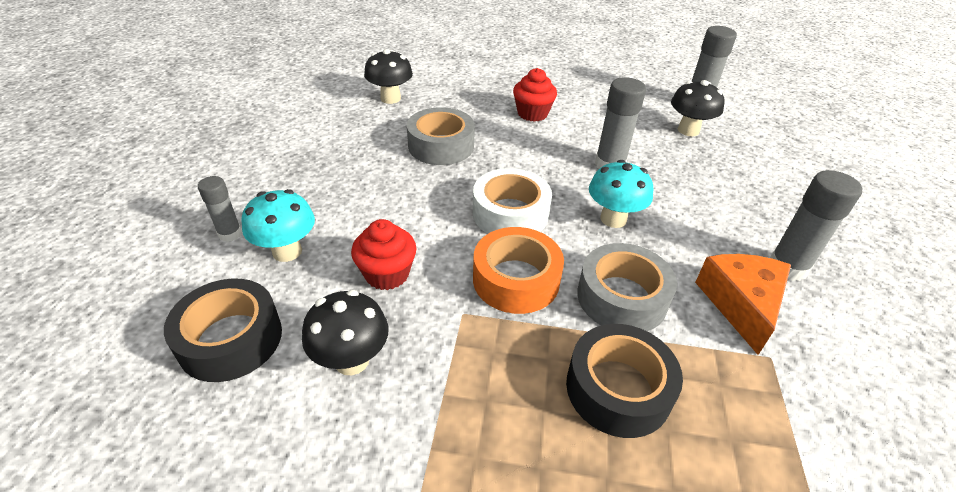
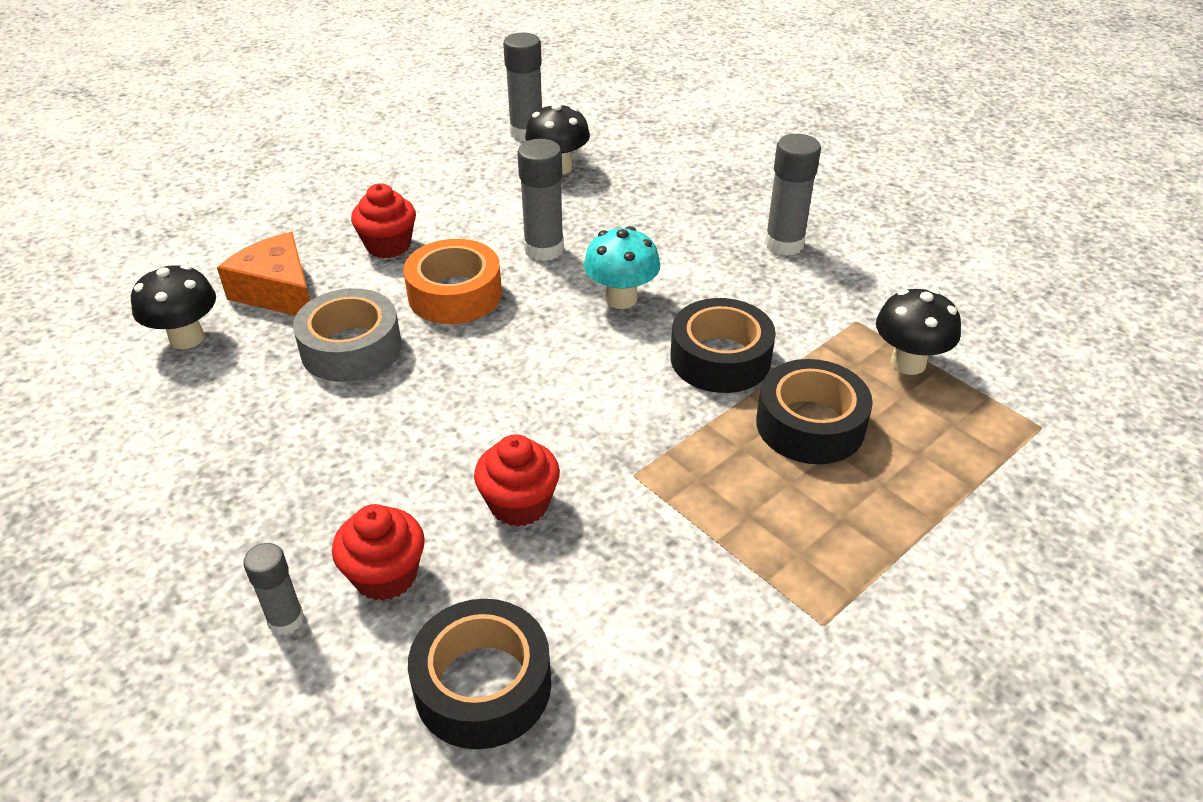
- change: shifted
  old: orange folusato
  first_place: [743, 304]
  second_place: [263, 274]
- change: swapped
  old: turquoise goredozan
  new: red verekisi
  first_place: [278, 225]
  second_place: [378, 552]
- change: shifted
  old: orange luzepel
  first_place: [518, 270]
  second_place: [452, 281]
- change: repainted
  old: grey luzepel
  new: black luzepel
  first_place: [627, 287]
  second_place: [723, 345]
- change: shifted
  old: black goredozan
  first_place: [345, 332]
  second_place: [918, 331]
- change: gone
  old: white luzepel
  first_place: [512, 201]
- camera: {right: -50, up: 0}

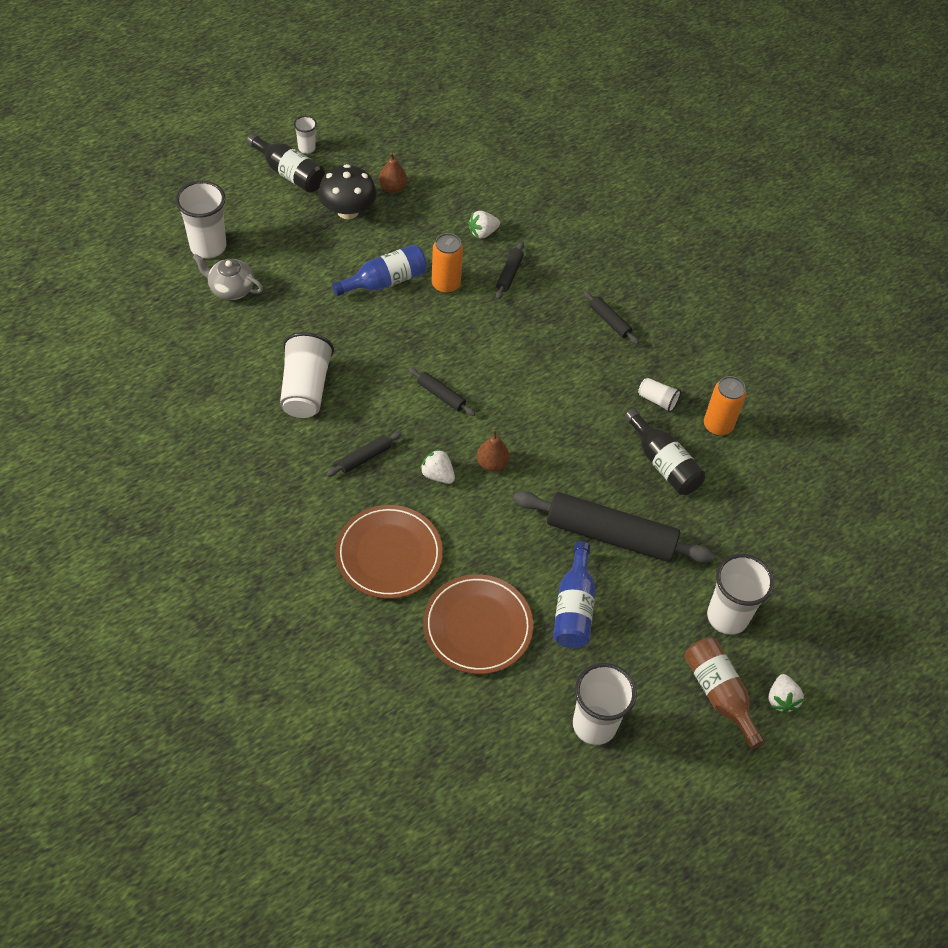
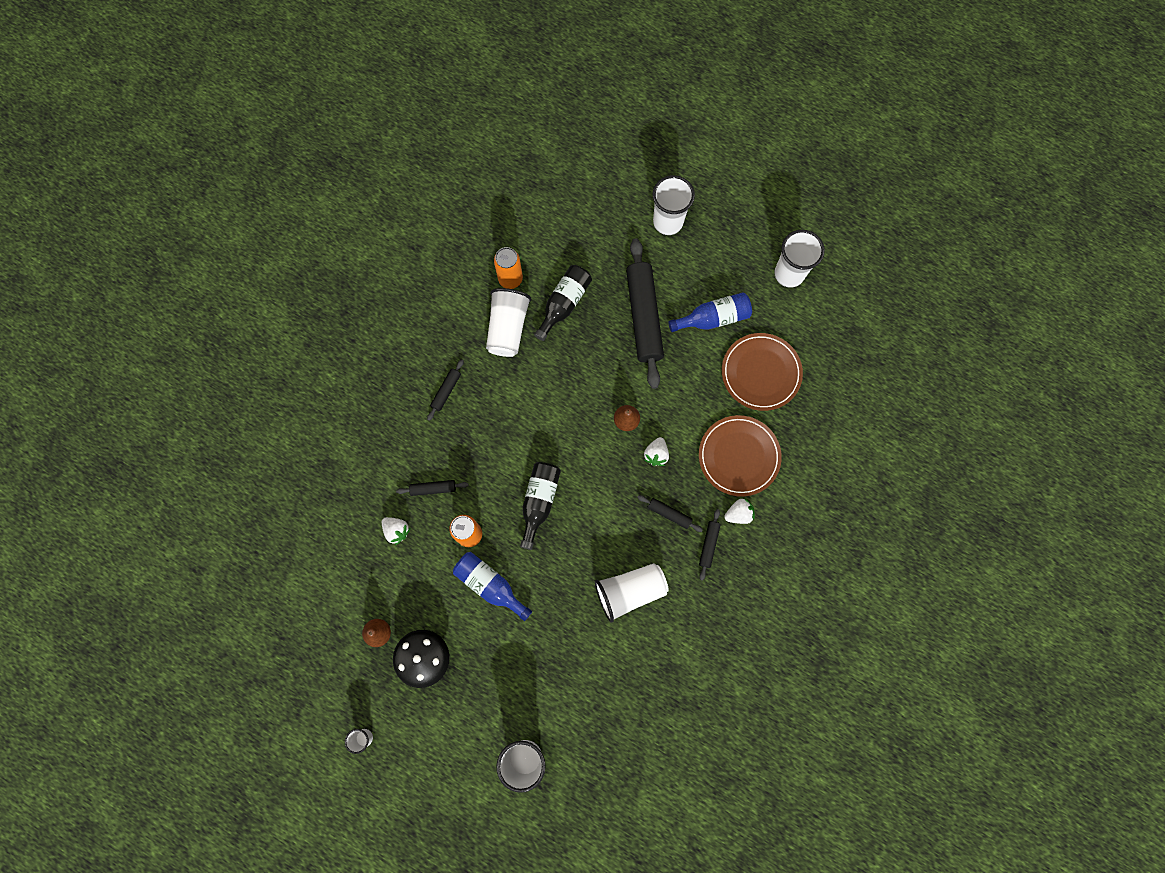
- change: scaled
  old: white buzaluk
  first_place: [659, 395]
  second_place: [509, 322]
  factor: 1.97
- change: shifted
  old: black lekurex
  first_place: [286, 163]
  second_place: [540, 506]
- change: shifted
  old: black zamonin
  first_place: [441, 392]
  second_place: [710, 545]
- change: shifted
  old: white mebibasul
  first_place: [786, 694]
  second_place: [739, 511]
- change: gone
  old: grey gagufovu
  first_place: [228, 277]
- change: gone
  old: brown lekurex
  first_place: [724, 693]
- camera: {right: -110, up: 20}

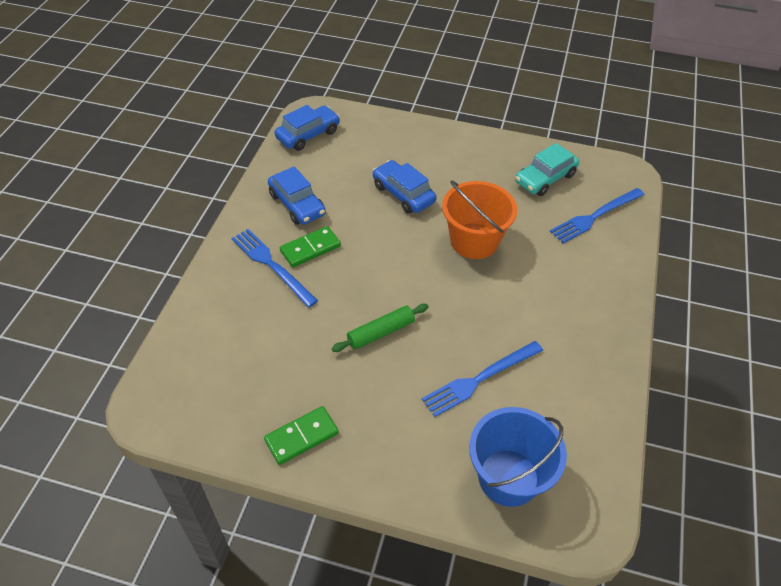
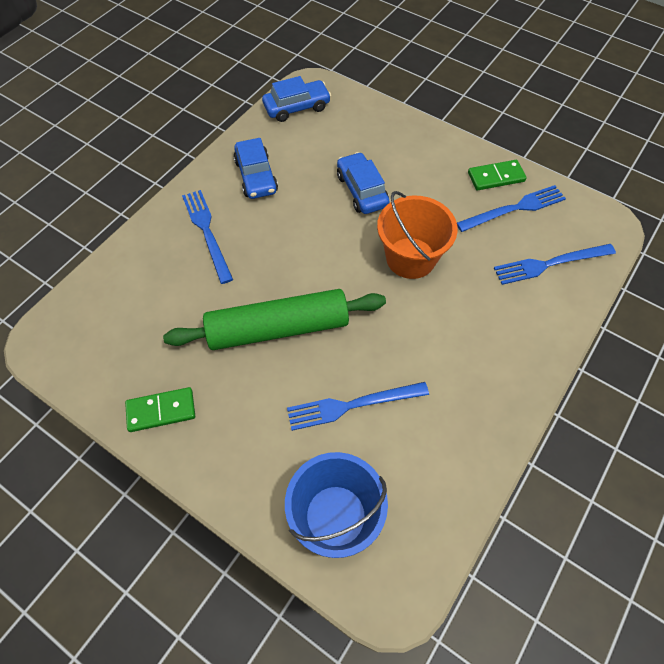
- change: scaled
  old: green zamonin
  first_place: [380, 328]
  second_place: [274, 319]
  factor: 1.98
- change: swapped
  old: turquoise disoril
  new: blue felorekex
  first_place: [547, 169]
  second_place: [511, 208]
- change: shifted
  old: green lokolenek
  first_place: [310, 246]
  second_place: [497, 175]
- camera: {right: 20, up: 10}

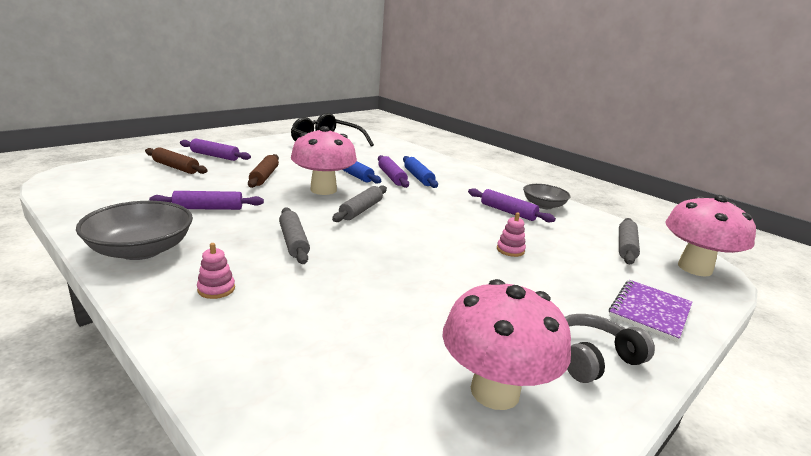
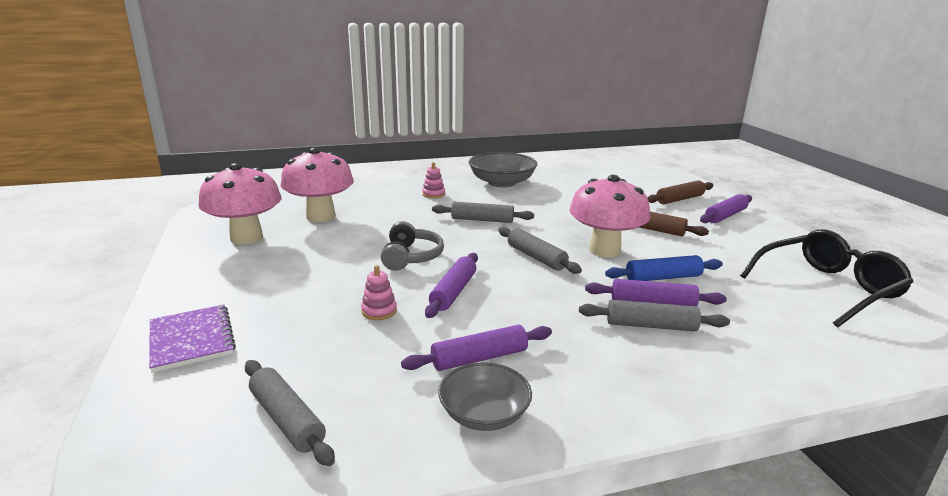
- change: shifted
  old: pink goredozan
  first_place: [710, 236]
  second_place: [317, 185]
- change: shifted
  old: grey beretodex
  first_place: [610, 348]
  second_place: [412, 246]
- change: shifted
  old: purple zamonin
  first_place: [206, 200]
  second_place: [451, 285]
- change: repainted
  old: blue zamonin
  new: grey zamonin
  first_place: [420, 172]
  second_place: [654, 316]
- camera: {right: 120, up: 0}

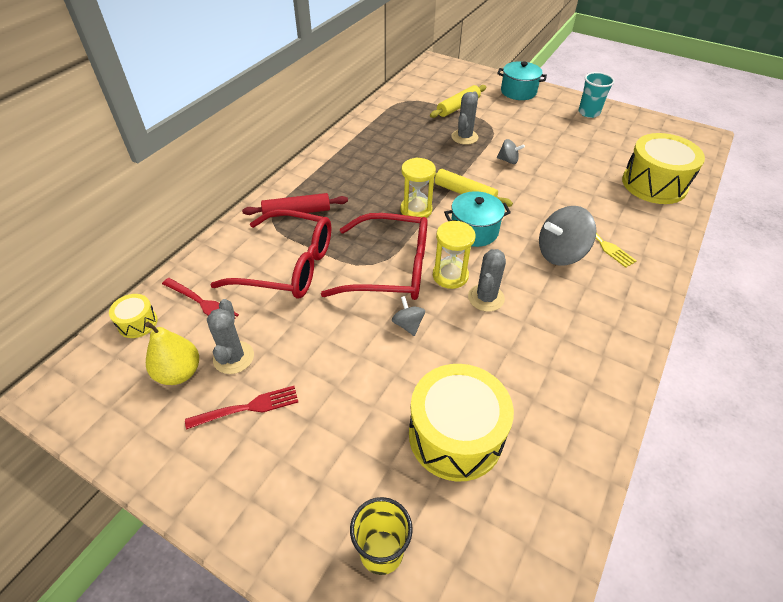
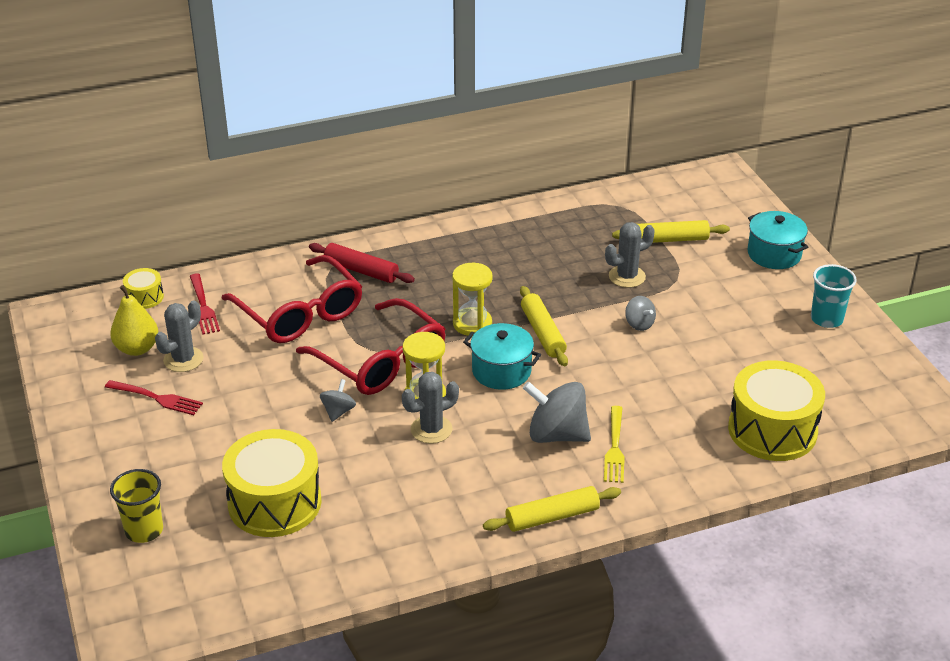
- change: new
  new: yellow zamonin
  second_place: [552, 509]
- camera: {right: 40, up: -10}

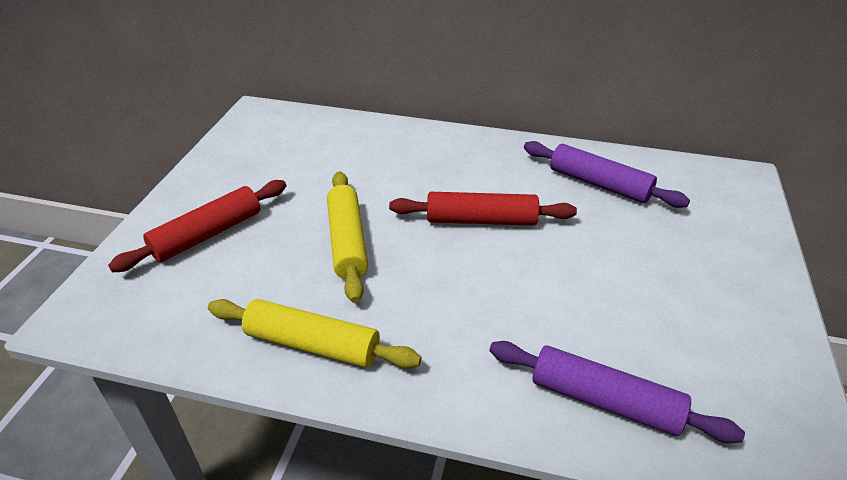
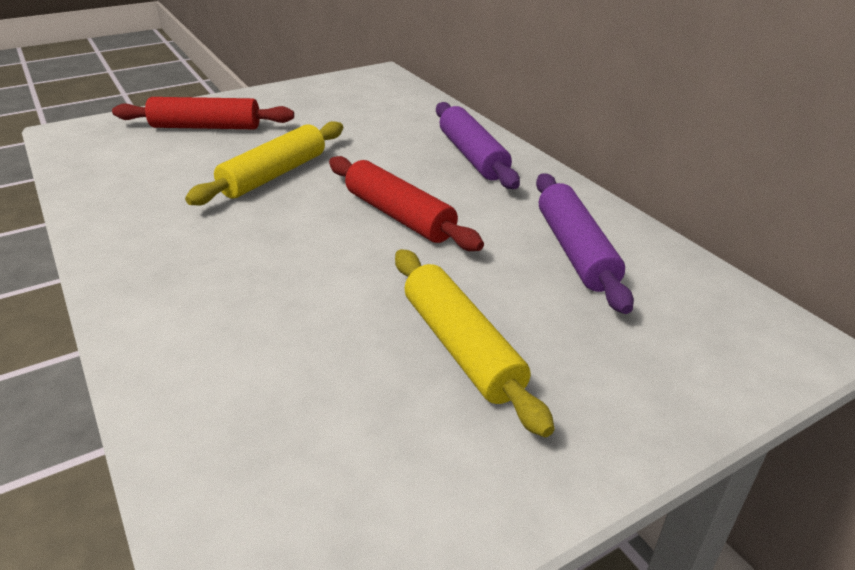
- change: shifted
  old: yellow zamonin
  first_place: [315, 334]
  second_place: [475, 343]
- change: shifted
  old: purple zamonin
  first_place: [617, 392]
  second_place: [478, 145]
- camera: {right: 45, up: -5}

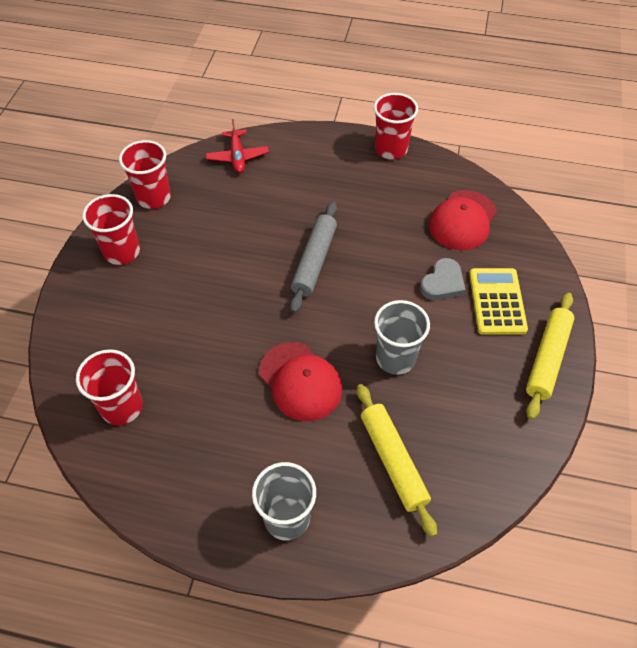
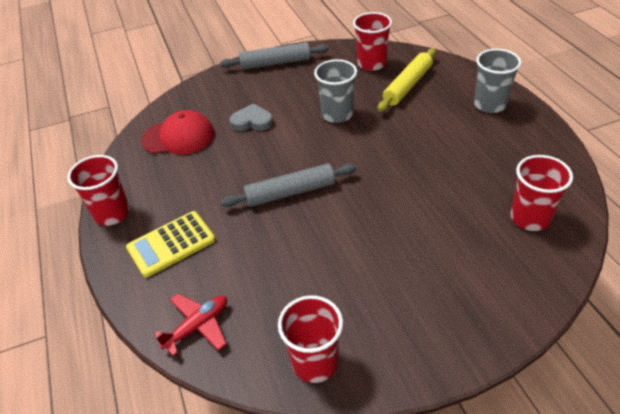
- change: shifted
  old: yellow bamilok
  first_place: [498, 301]
  second_place: [171, 244]
- change: repainted
  old: yellow zamonin
  new: grey zamonin
  first_place: [550, 356]
  second_place: [274, 56]
- change: shifted
  old: red buzaluk
  first_place: [111, 229]
  second_place: [372, 41]
- change: gone
  old: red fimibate
  first_place: [300, 381]
- camera: {right: -120, up: -10}

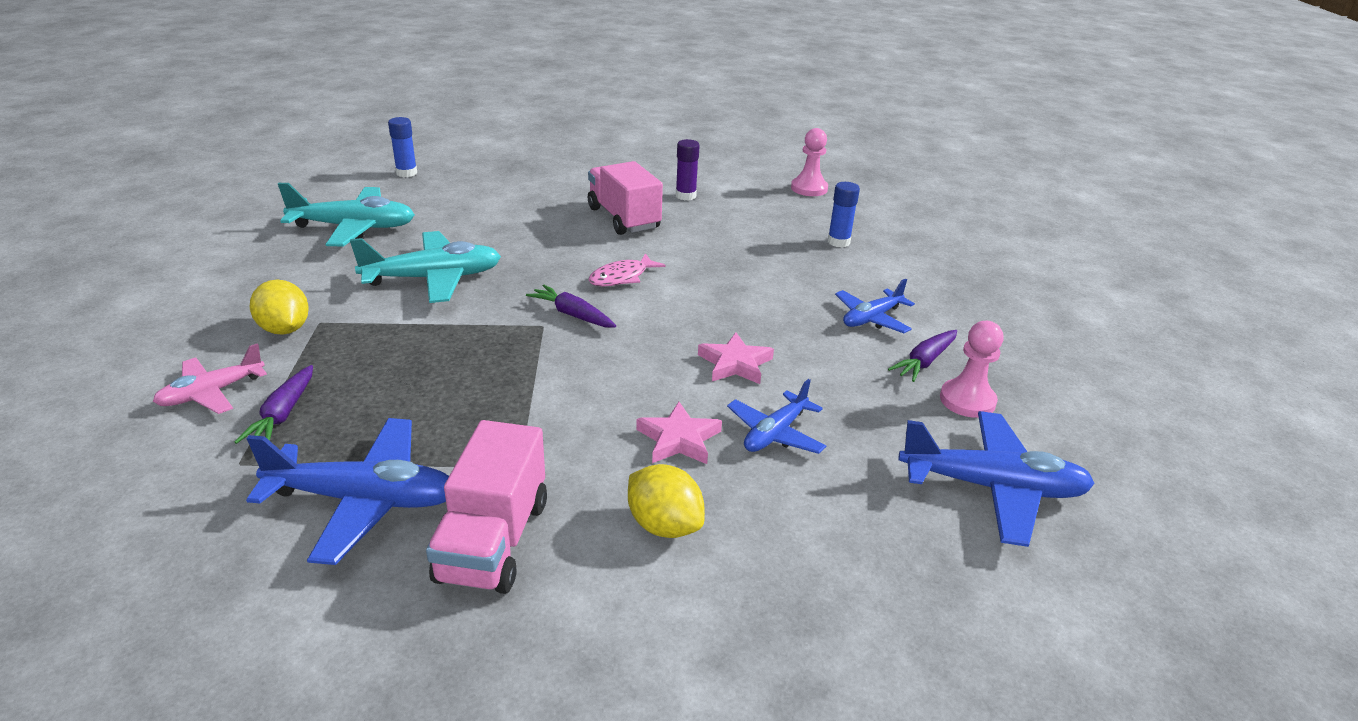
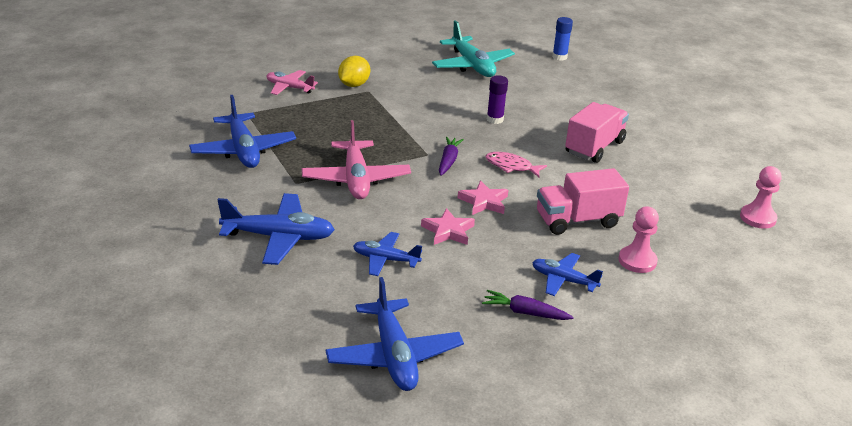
- change: swapped
  old: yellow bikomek
  new: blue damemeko
  first_place: [666, 501]
  second_place: [276, 229]
- change: new
  new: pink damemeko
  second_place: [356, 159]
- change: shifted
  old: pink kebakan
  first_place: [679, 433]
  second_place: [483, 197]
- change: shifted
  old: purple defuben
  first_place: [688, 170]
  second_place: [497, 99]
- change: shifted
  old: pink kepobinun
  first_place: [486, 507]
  second_place: [583, 201]
- change: shifted
  old: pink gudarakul
  first_place: [972, 369]
  second_place: [639, 239]
- change: gone
  old: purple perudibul
  first_place: [274, 404]
- change: gone
  old: turquoise damemeko
  first_place: [425, 267]
- change: gone
  old: blue defuben
  first_place: [844, 215]
- camera: {right: 65, up: 0}

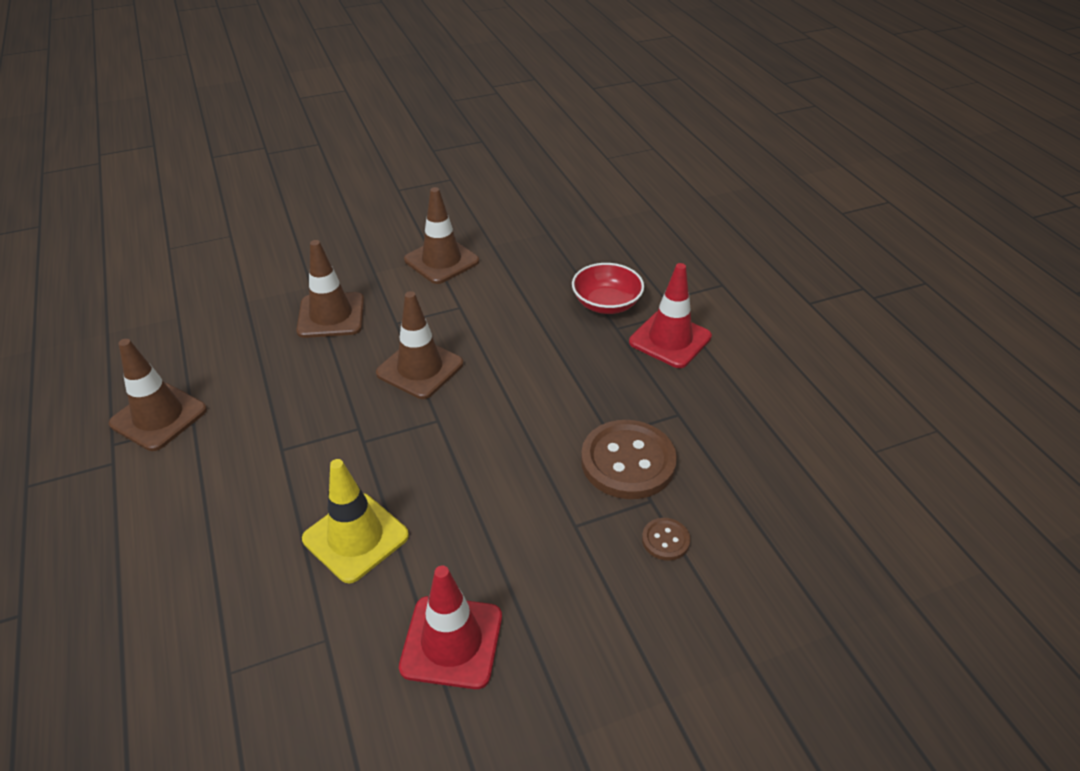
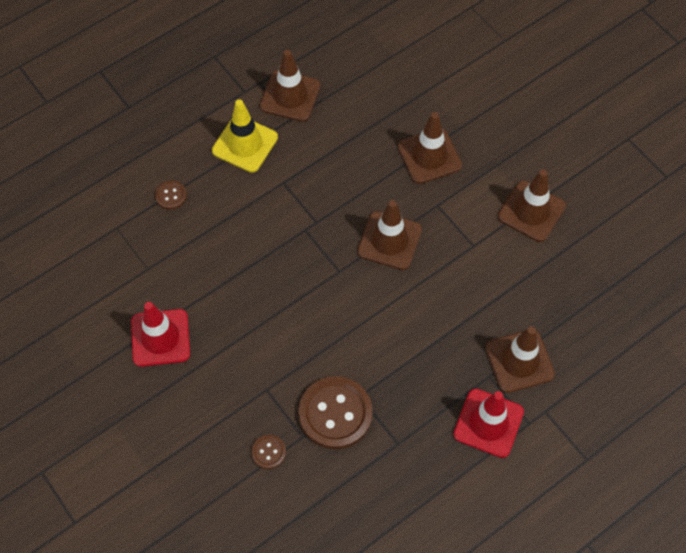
- change: new
  new: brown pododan
  second_place: [171, 195]
- change: shifted
  old: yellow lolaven
  first_place: [355, 521]
  second_place: [245, 136]
- change: swapped
  old: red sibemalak
  new: brown lolaven
  first_place: [608, 288]
  second_place: [520, 359]
- camera: {right: 75, up: 20}

